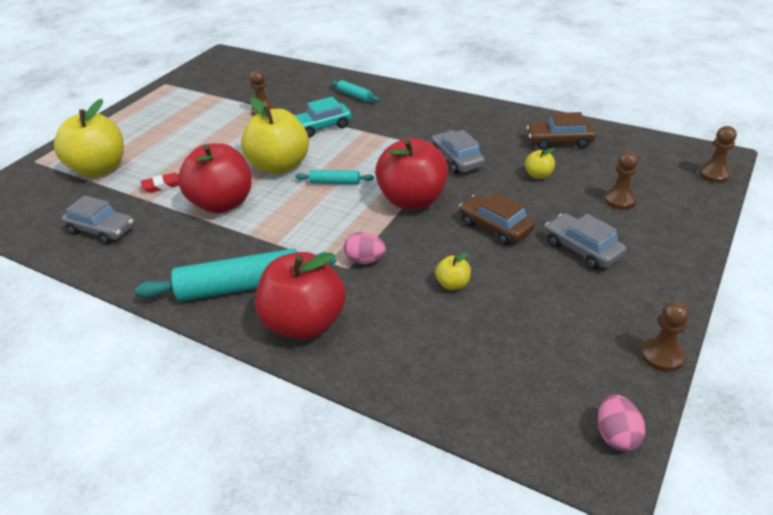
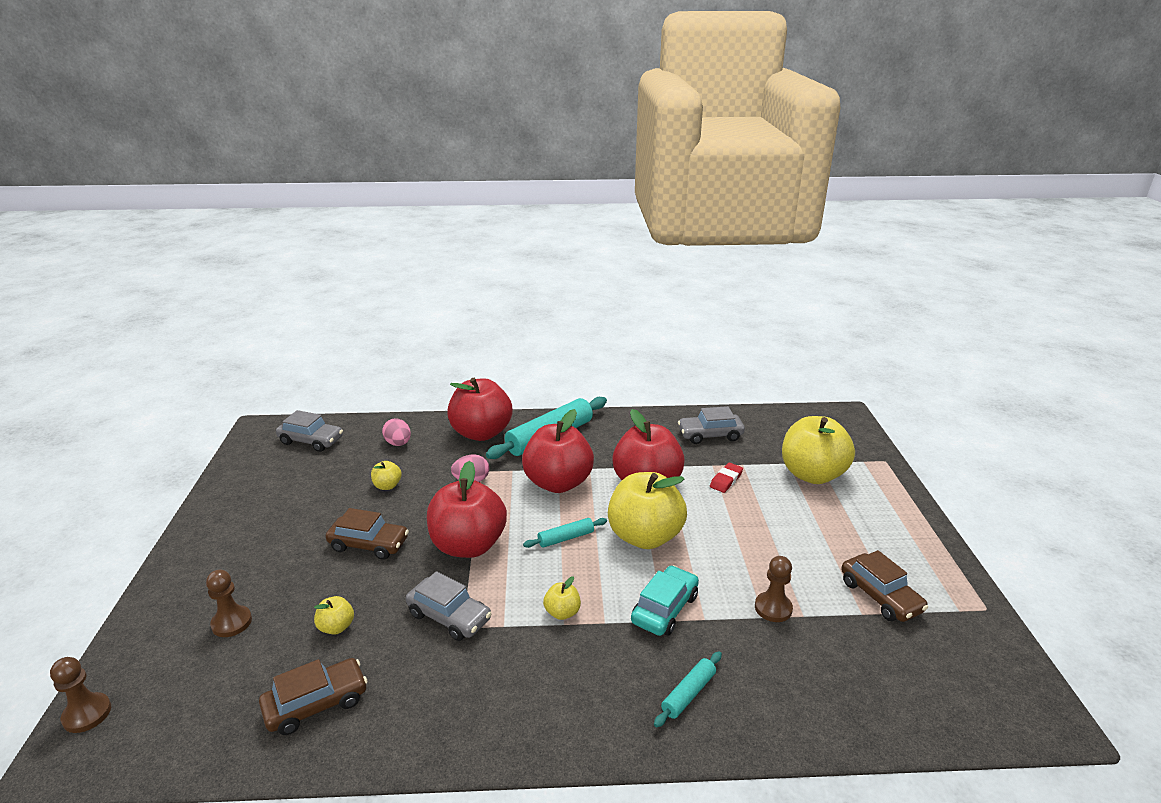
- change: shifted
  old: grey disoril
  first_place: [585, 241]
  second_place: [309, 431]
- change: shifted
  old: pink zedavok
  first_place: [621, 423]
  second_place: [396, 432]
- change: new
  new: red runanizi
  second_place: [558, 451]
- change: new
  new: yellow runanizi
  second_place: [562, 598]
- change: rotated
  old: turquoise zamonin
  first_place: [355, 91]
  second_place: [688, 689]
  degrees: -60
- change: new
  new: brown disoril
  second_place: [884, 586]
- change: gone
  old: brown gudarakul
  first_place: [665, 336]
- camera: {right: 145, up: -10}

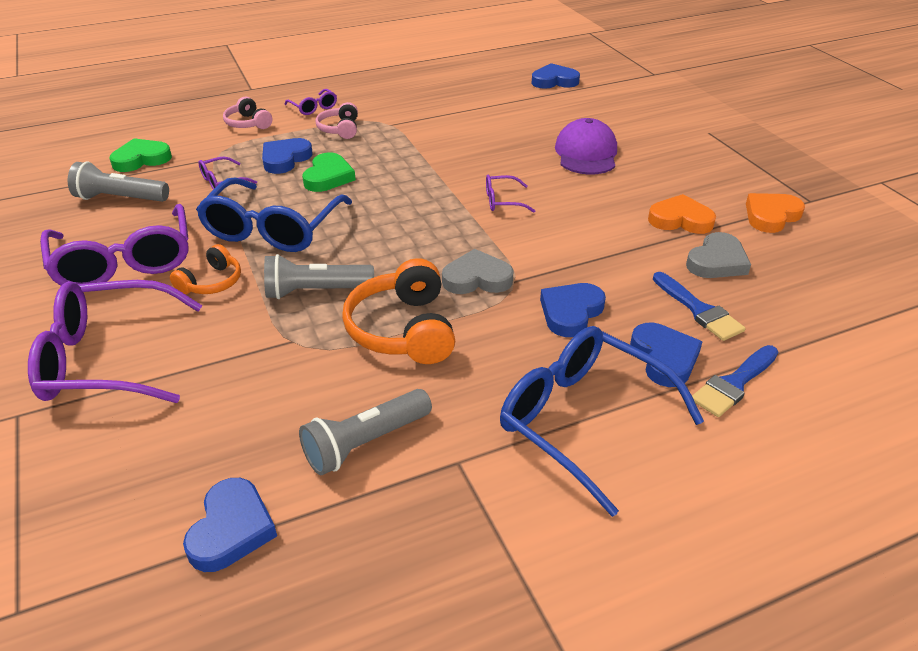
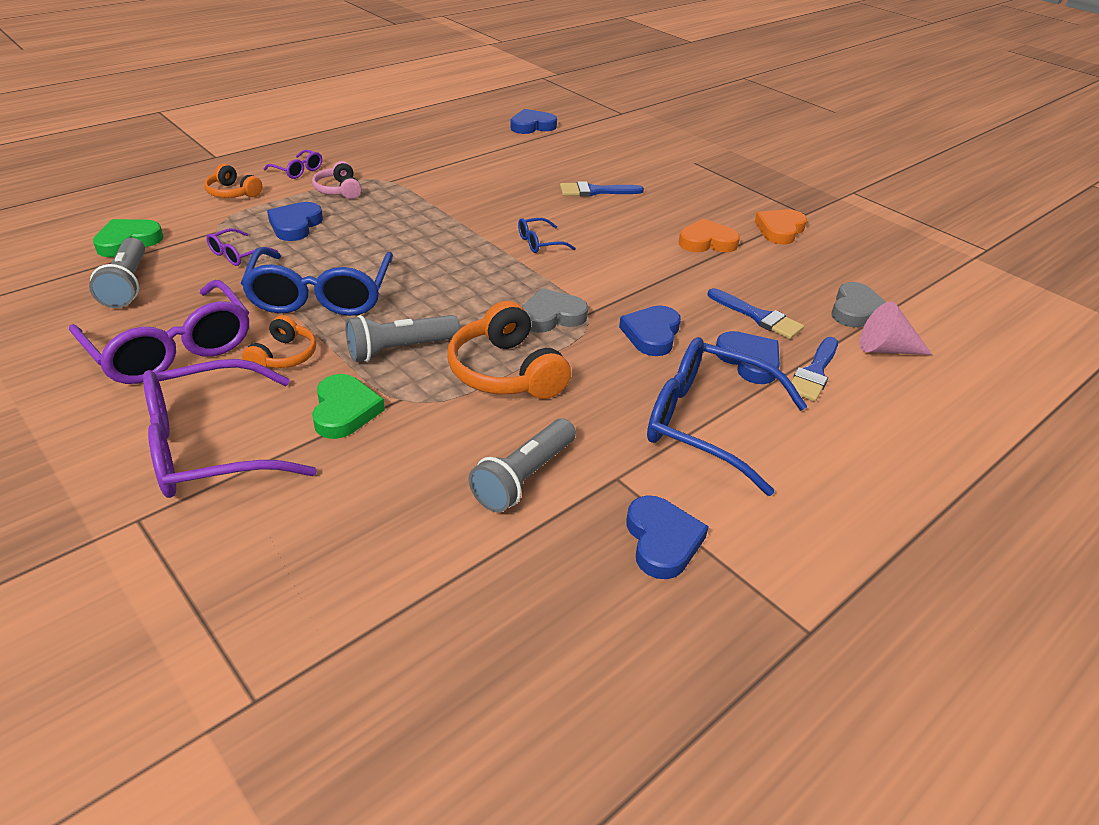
- change: rotated
  old: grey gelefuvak
  first_place: [118, 182]
  second_place: [117, 273]
  degrees: -90
- change: repainted
  old: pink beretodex
  new: orange beretodex
  first_place: [247, 113]
  second_place: [233, 181]
- change: shifted
  old: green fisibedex
  first_place: [329, 172]
  second_place: [348, 406]
- change: repainted
  old: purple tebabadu
  new: blue tebabadu
  first_place: [510, 193]
  second_place: [547, 235]
- change: swapped
  old: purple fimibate
  new: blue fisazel
  first_place: [586, 146]
  second_place: [602, 189]
- change: shifted
  old: blue fisibedex
  first_place: [230, 525]
  second_place: [667, 537]
- change: shifted
  old: grey fisibedex
  first_place: [718, 255]
  second_place: [858, 304]
- change: new
  new: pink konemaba
  second_place: [895, 328]
- camera: {right: -20, up: 0}

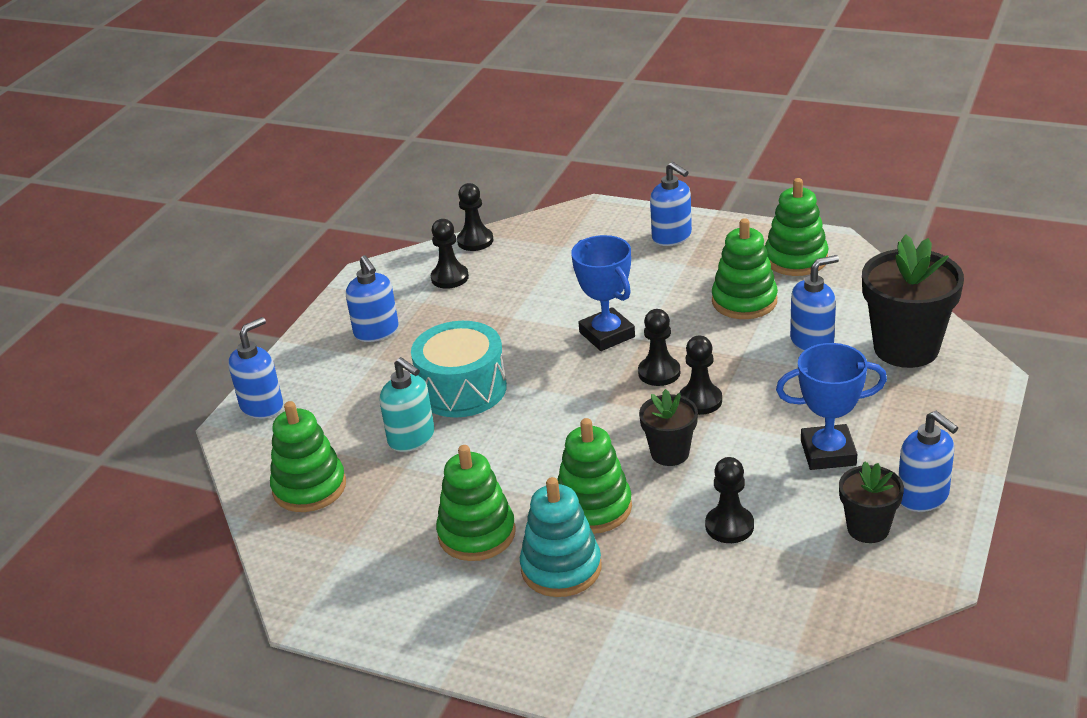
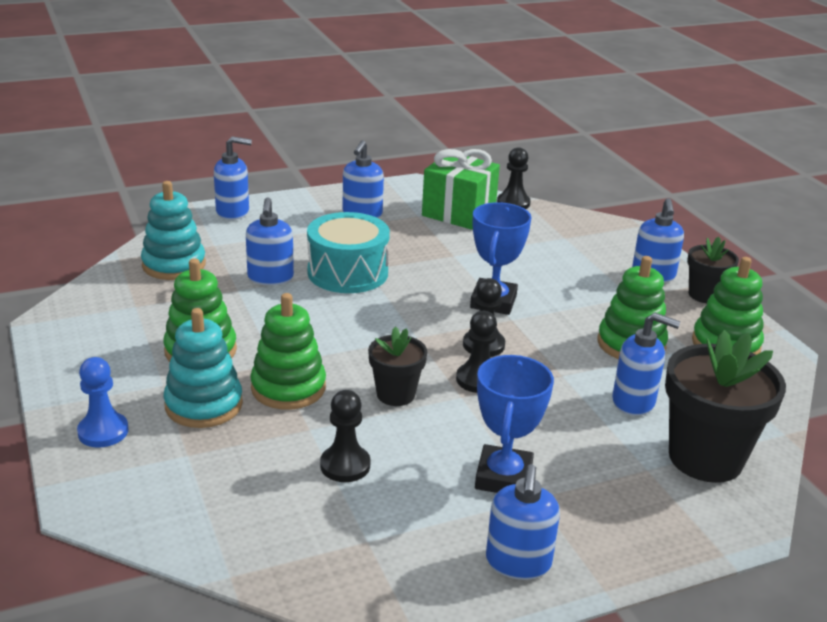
- change: new
  new: blue gudarakul
  second_place: [103, 402]
- change: repainted
  old: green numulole
  new: turquoise numulole
  first_place: [308, 456]
  second_place: [173, 230]
- change: repainted
  old: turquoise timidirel
  new: blue timidirel
  first_place: [407, 404]
  second_place: [270, 241]
- change: swapped
  old: black gudarakul
  new: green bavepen
  first_place: [450, 254]
  second_place: [461, 189]
- change: rotated
  old: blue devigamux
  first_place: [831, 406]
  second_place: [514, 424]
  degrees: 60
- change: shifted
  old: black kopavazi
  first_place: [871, 502]
  second_place: [713, 270]
- camera: {right: 40, up: -5}

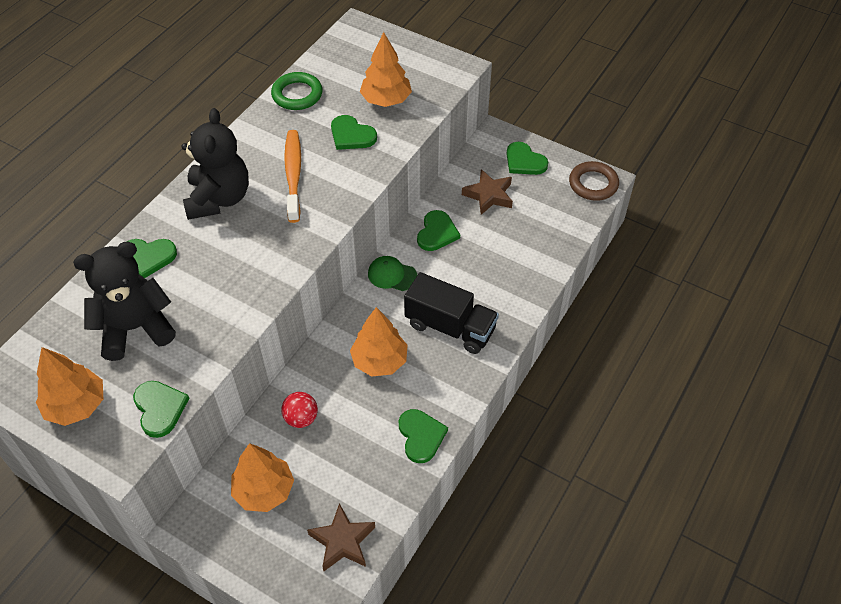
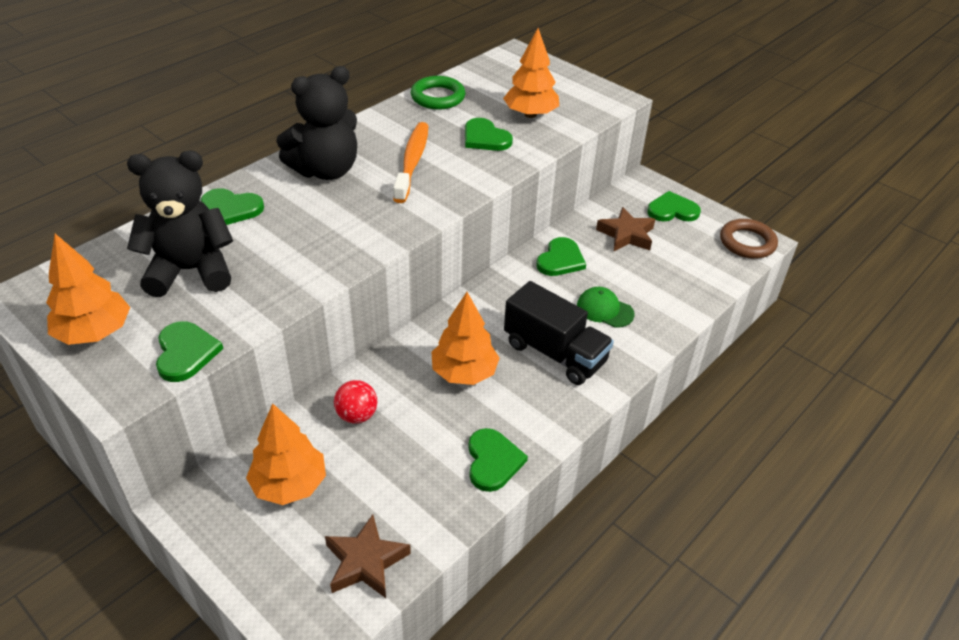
- change: rotated
  old: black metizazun
  first_place: [215, 164]
  second_place: [316, 123]
  degrees: 45
- change: shifted
  old: green fimibate
  first_place: [392, 273]
  second_place: [605, 307]
- change: rotated
  old: green fisibedex
  first_place: [527, 158]
  second_place: [674, 206]
  degrees: 120
- camera: {right: 10, up: -10}

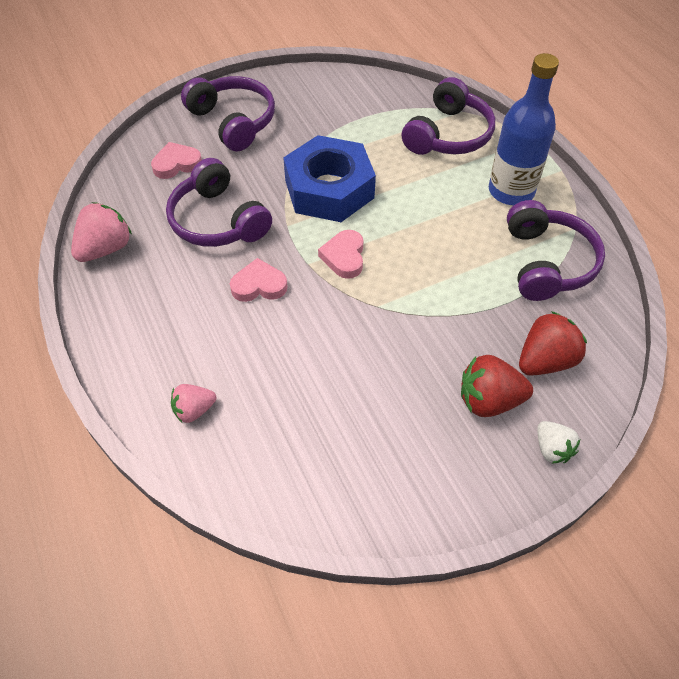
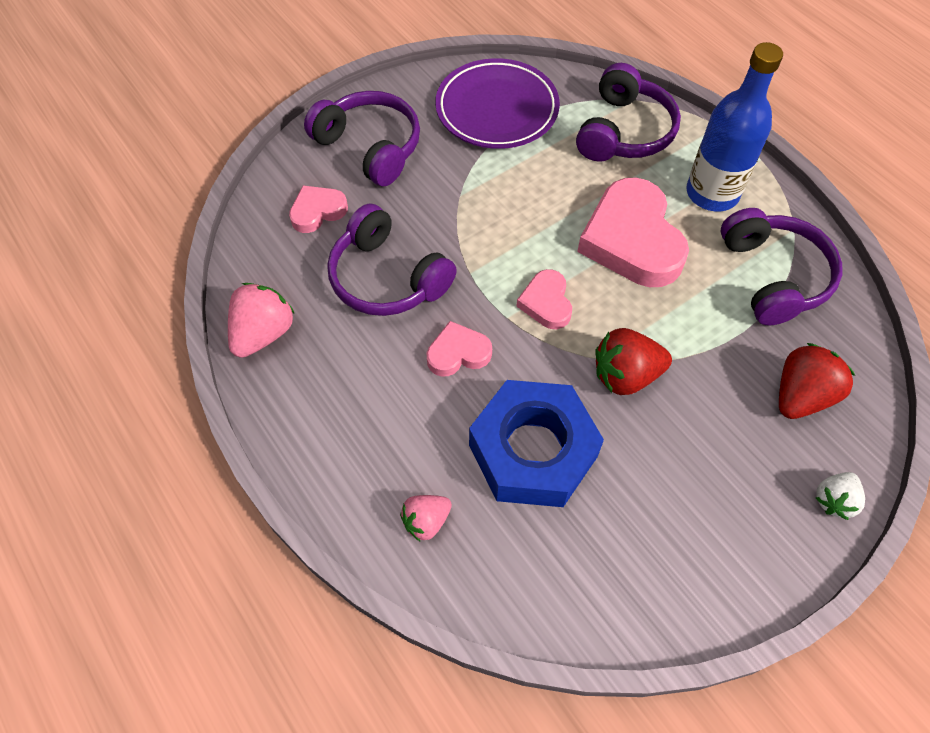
- change: new
  new: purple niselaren
  second_place: [497, 103]
- change: shifted
  old: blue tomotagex
  first_place: [329, 178]
  second_place: [536, 443]
- change: new
  new: pink fisibedex
  second_place: [633, 232]
- change: shifted
  old: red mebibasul
  first_place: [497, 386]
  second_place: [633, 361]
- change: rotated
  old: white mebibasul
  first_place: [558, 442]
  second_place: [840, 496]
  degrees: 75
- camera: {right: -10, up: 5}

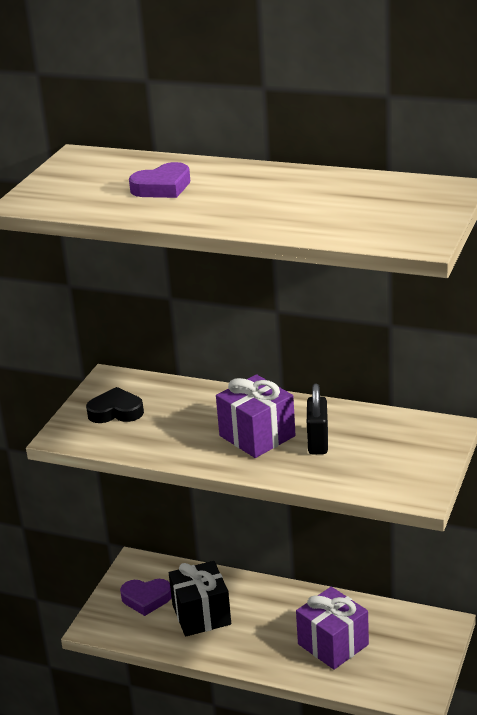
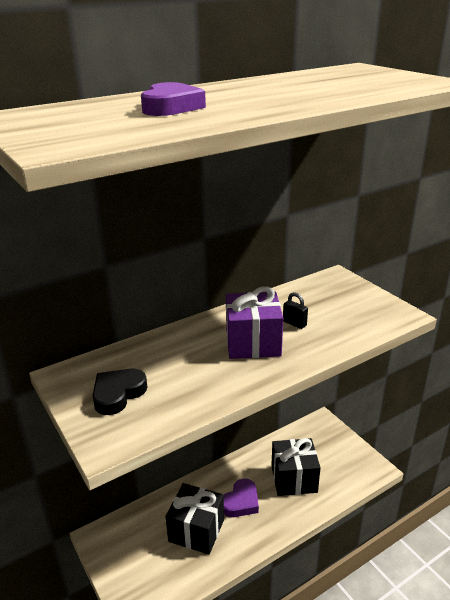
- change: shifted
  old: purple fisibedex
  first_place: [146, 597]
  second_place: [241, 497]
- change: repainted
  old: purple bavepen
  new: black bavepen
  first_place: [332, 628]
  second_place: [296, 467]
- change: scaled
  old: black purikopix
  first_place: [317, 419]
  second_place: [295, 310]
  factor: 0.62
- camera: {right: -55, up: 0}

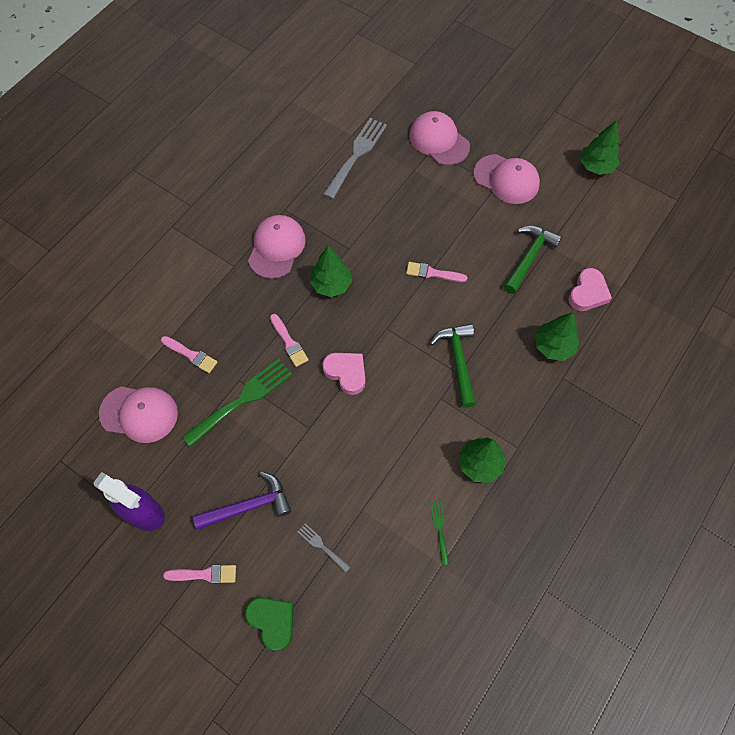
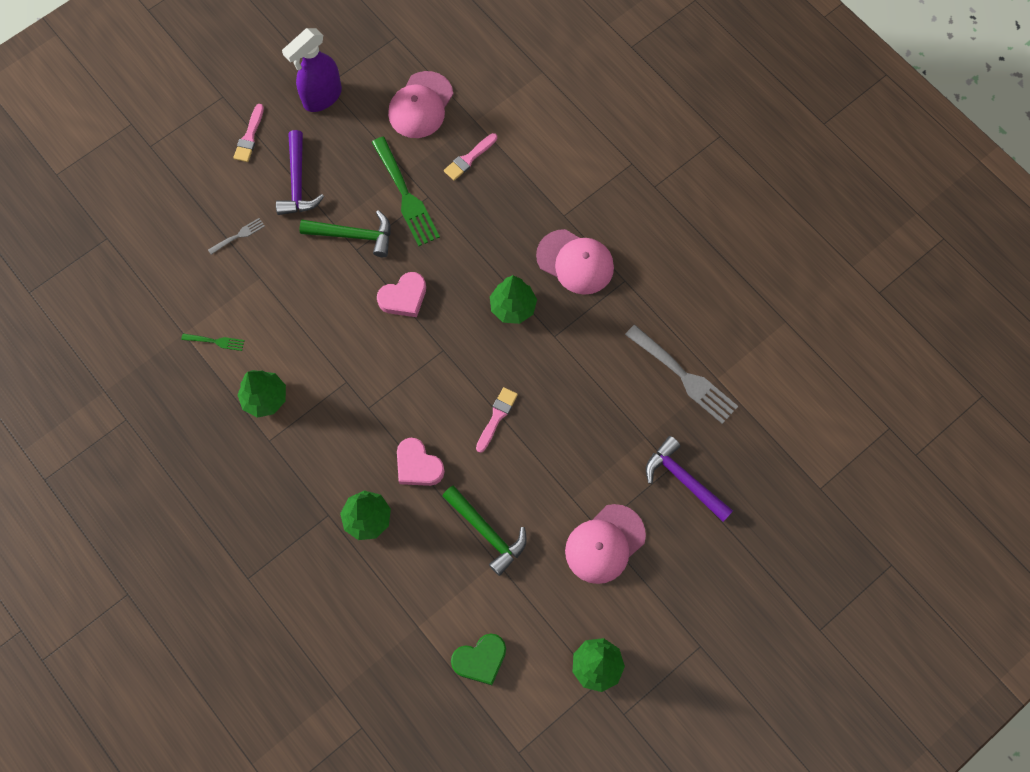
- change: shifted
  old: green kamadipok
  first_place: [453, 366]
  second_place: [345, 233]
- change: shifted
  old: pink fisibedex
  first_place: [590, 289]
  second_place: [421, 462]
- change: shifted
  old: green fisibedex
  first_place: [269, 624]
  second_place: [478, 659]
- change: swapped
  old: pink fimibate
  new: purple kamadipok
  first_place: [439, 138]
  second_place: [689, 479]
- change: gone
  old: pink fisazel
  first_place: [289, 340]
- camera: {right: 105, up: 5}

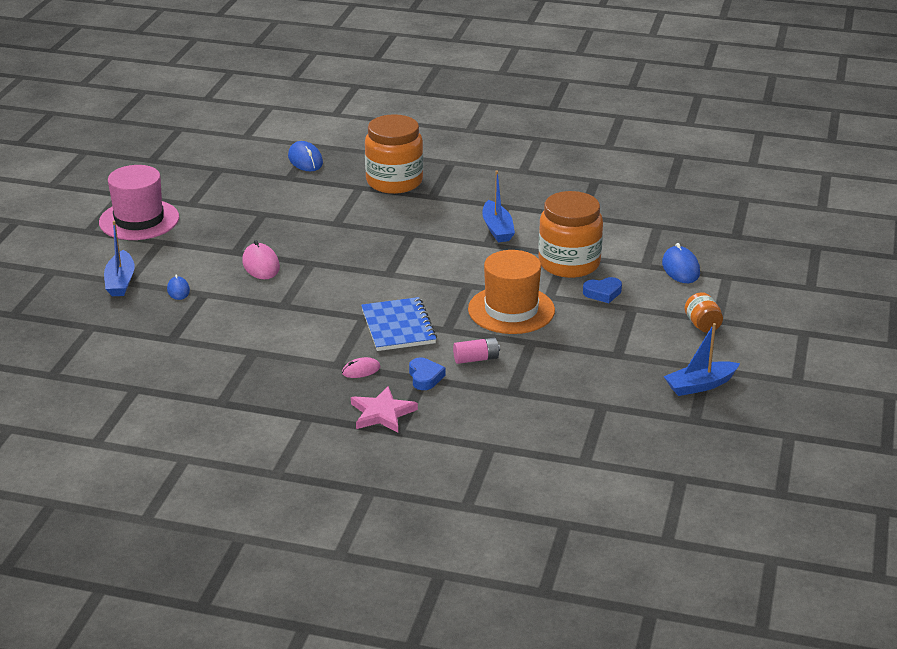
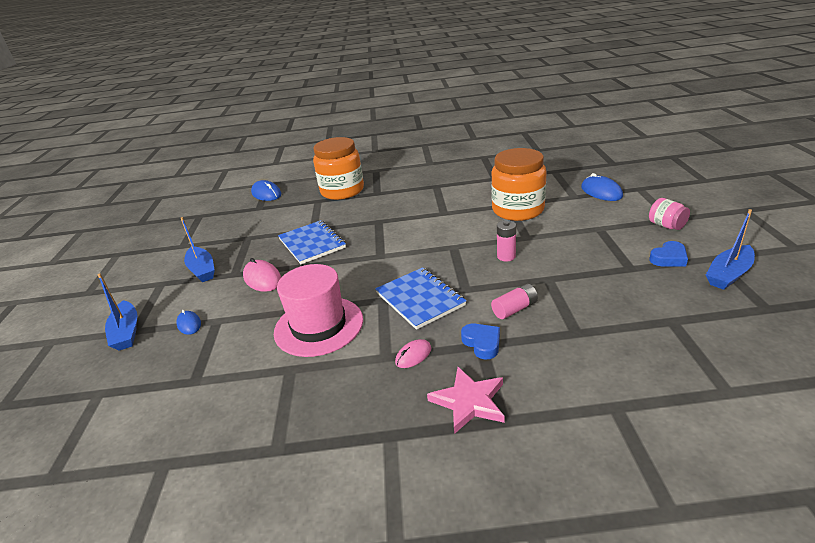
- change: shifted
  old: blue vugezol
  first_place: [498, 206]
  second_place: [198, 249]
- change: shifted
  old: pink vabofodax
  first_place: [139, 202]
  second_place: [318, 310]
- change: new
  new: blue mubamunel
  second_place: [312, 242]
- change: swapped
  old: orange vabofodax
  new: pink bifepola
  first_place: [511, 292]
  second_place: [506, 240]
- change: repainted
  old: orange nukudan
  new: pink nukudan
  first_place: [704, 312]
  second_place: [669, 214]
- change: shifted
  old: blue fisibedex
  first_place: [602, 290]
  second_place: [668, 253]
- camera: {right: -15, up: 0}

